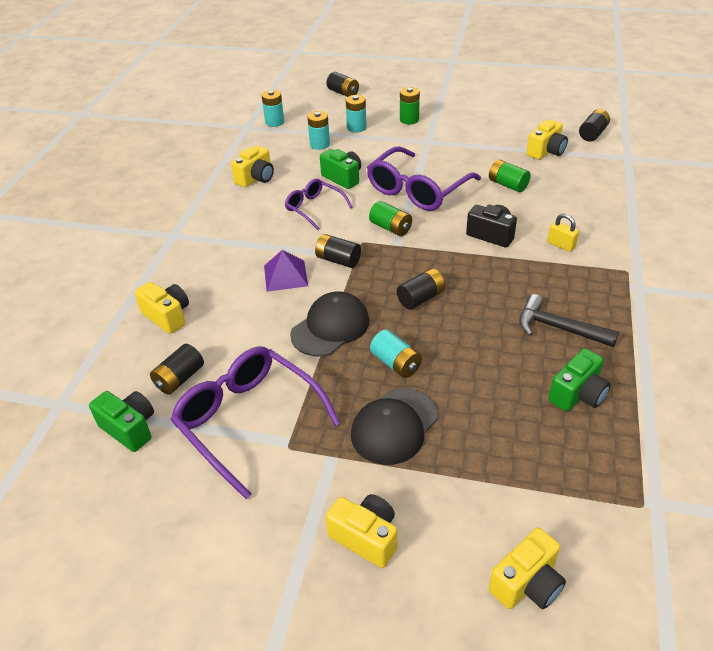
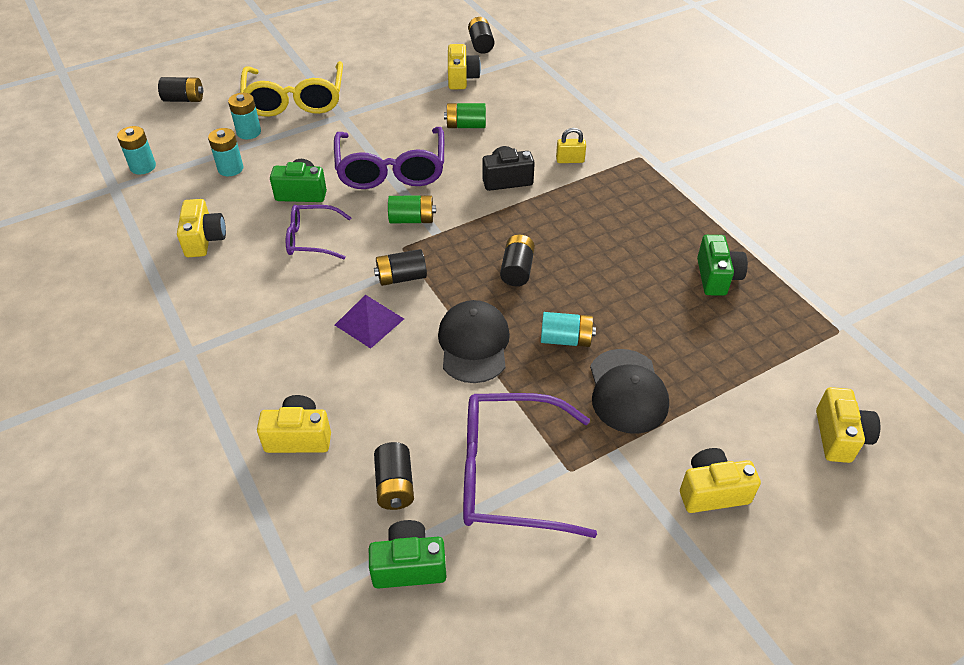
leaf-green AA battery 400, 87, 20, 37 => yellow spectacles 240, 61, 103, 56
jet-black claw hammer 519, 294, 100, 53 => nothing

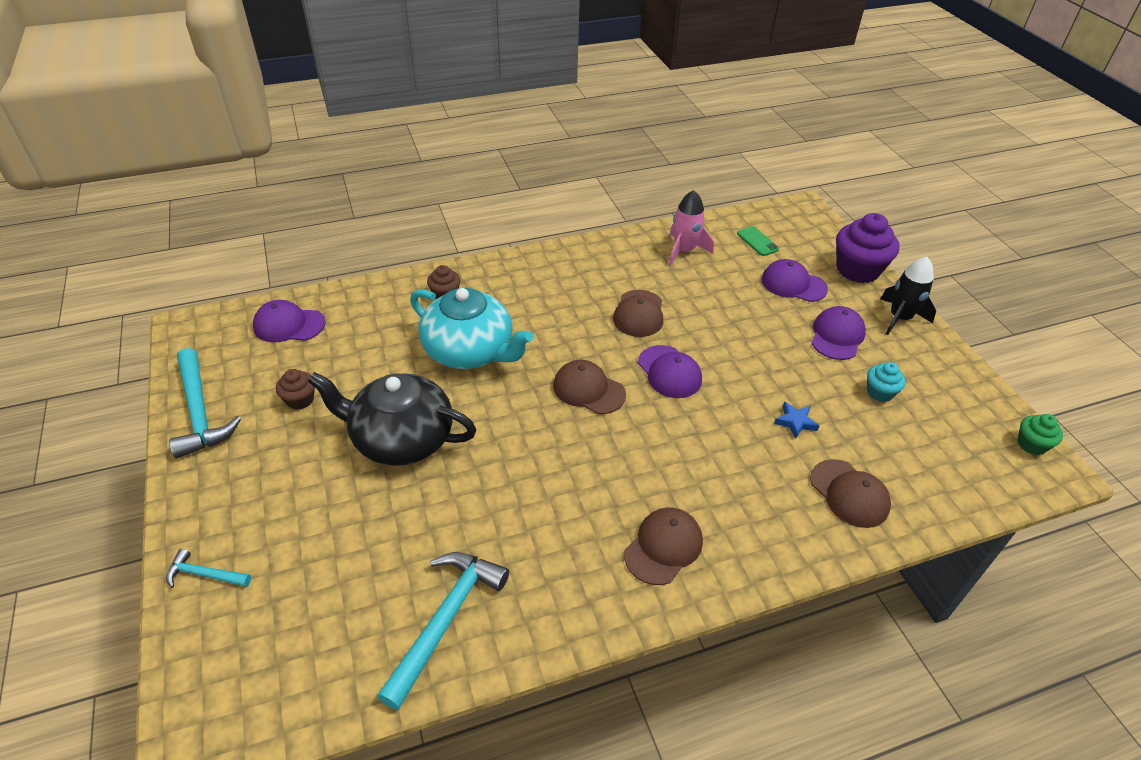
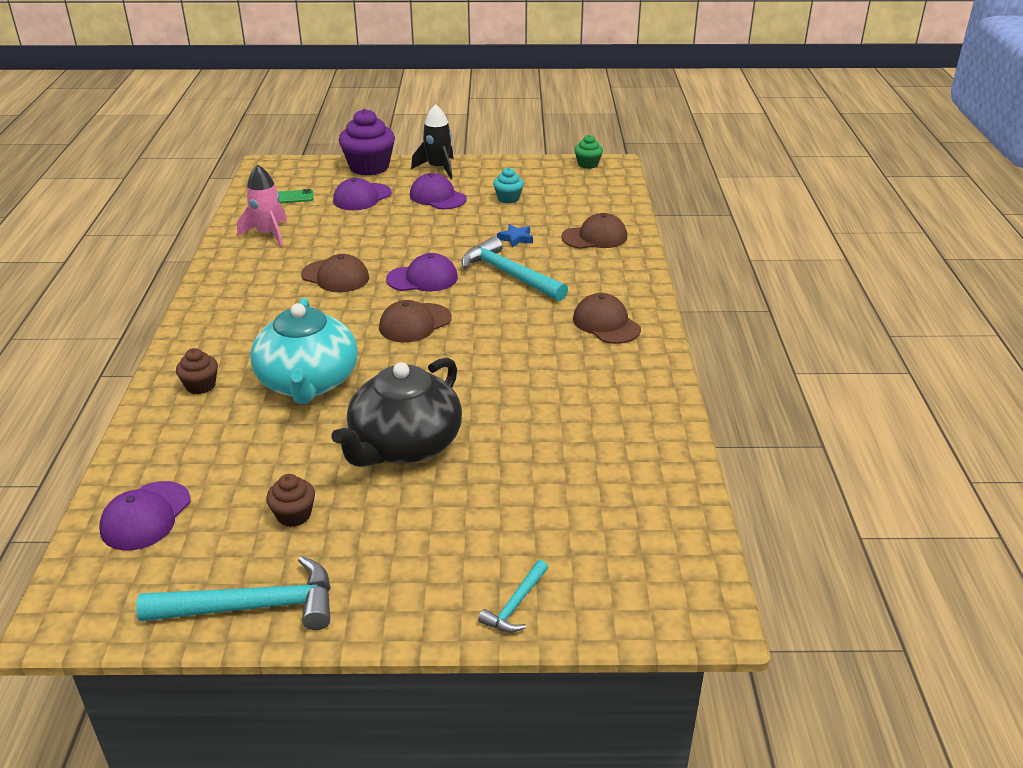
aqua teapot 410, 288, 123, 81 => aqua teapot 250, 298, 108, 106, 120 degrees clockwise
aqua claw hammer 377, 552, 132, 158 => aqua claw hammer 462, 236, 106, 65, move

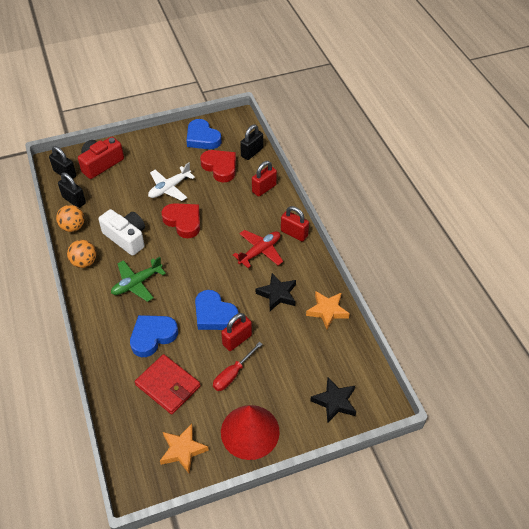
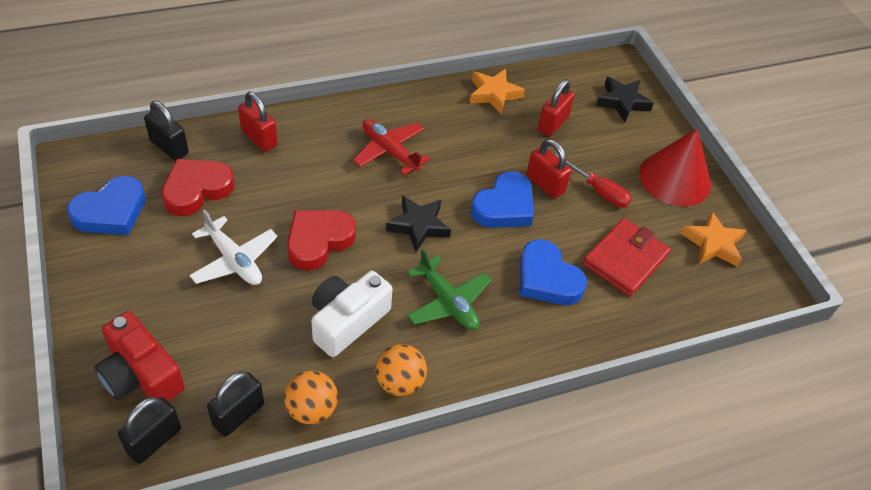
crimson lock 281, 206, 28, 36 => crimson lock 538, 79, 37, 57, move
jet-black five-pointed star 256, 273, 40, 38 => jet-black five-pointed star 386, 195, 65, 57, move

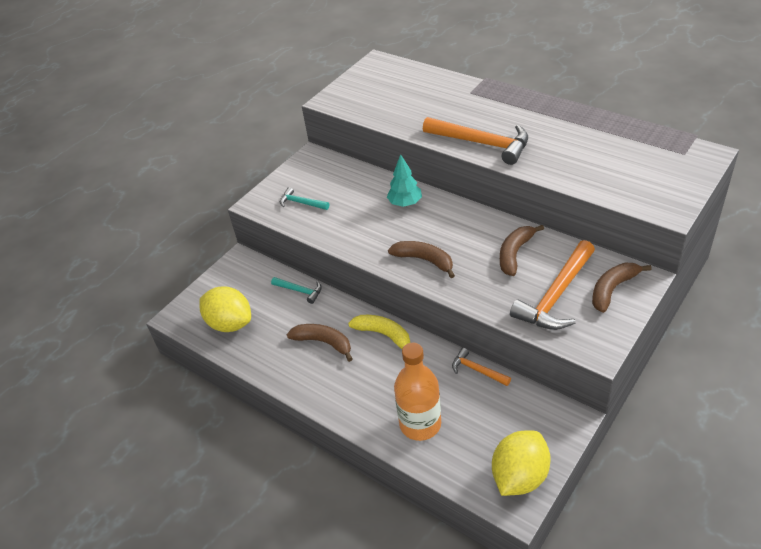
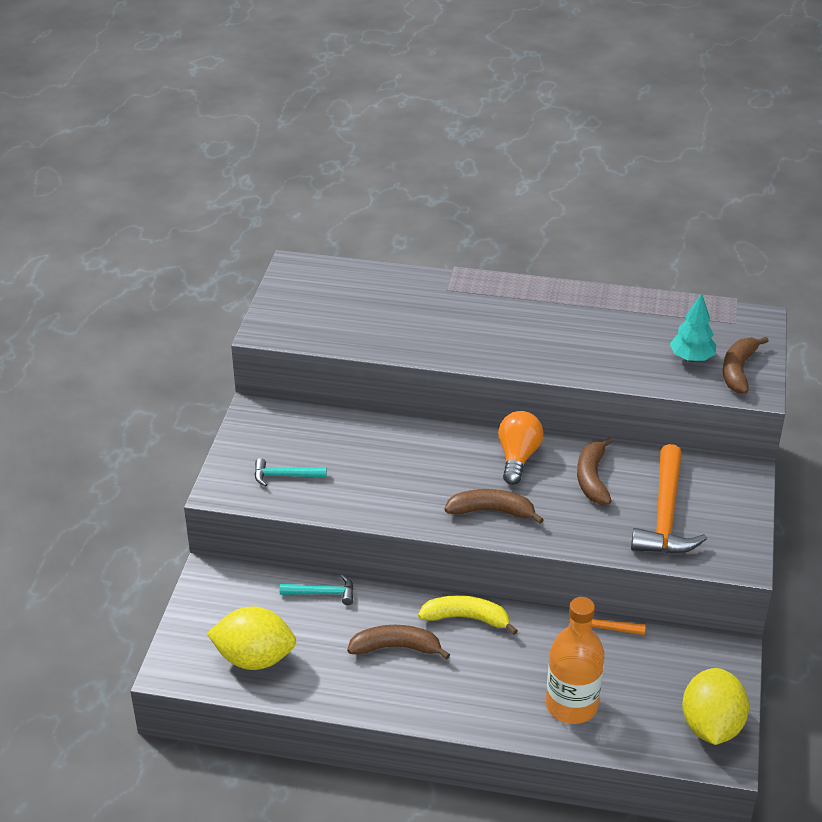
orange claw hammer 423, 117, 105, 48 => nothing
aqua toy tree 387, 154, 35, 53 => aqua toy tree 670, 293, 46, 69, move
dark brown toy banana 592, 263, 60, 50 => dark brown toy banana 723, 337, 46, 57, move
nothing => orange lightbulb 498, 411, 46, 74

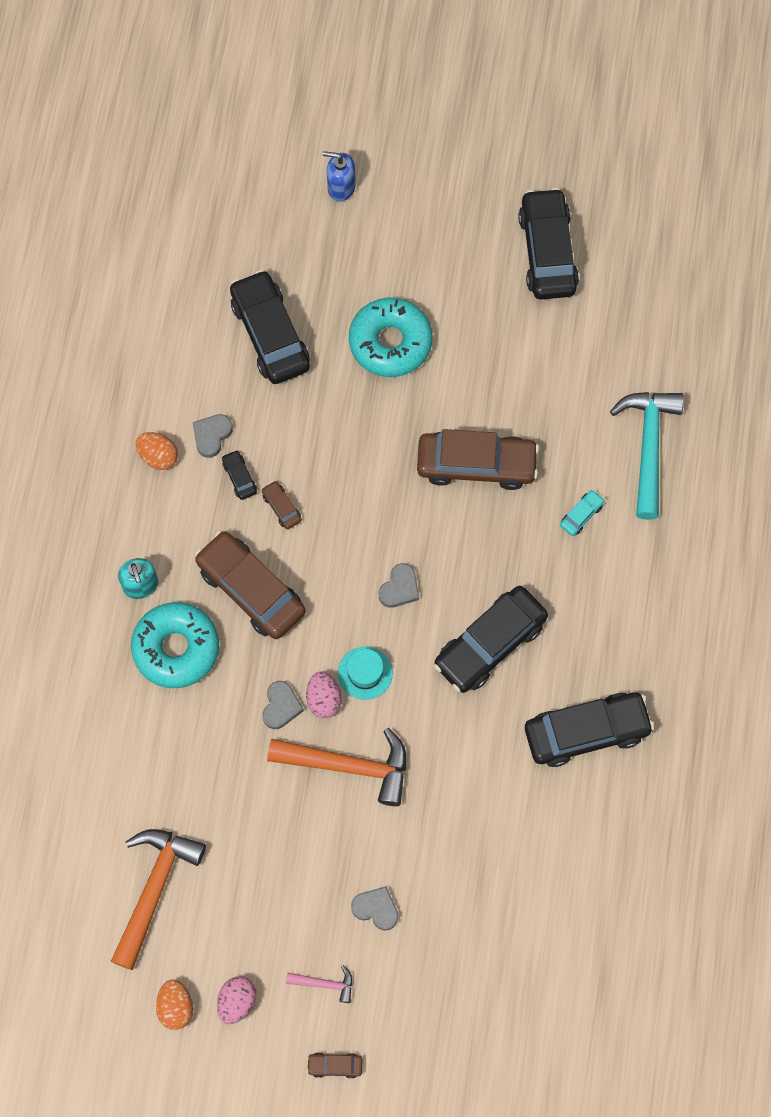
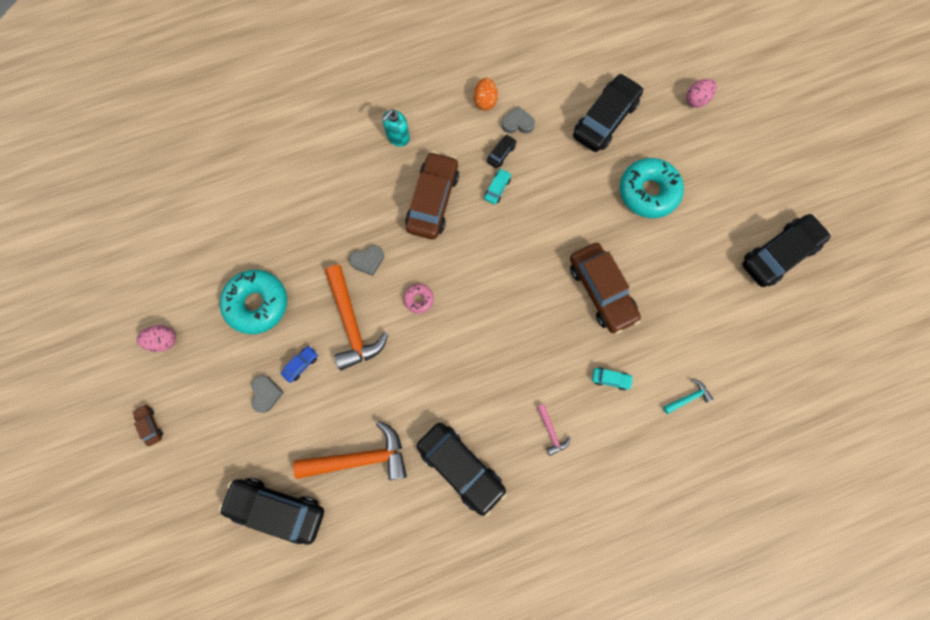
cobalt soap dispenser 323, 151, 32, 51 => nothing
aqua claw hammer 610, 392, 74, 128 => aqua claw hammer 663, 379, 50, 35, x0.46
dark brown toy car 262, 481, 40, 48 => aqua toy car 484, 169, 27, 35
grey love heart 379, 563, 40, 45 => nothing
jet-black toy car 434, 586, 114, 107 => jet-black toy car 219, 478, 105, 66, move
aqua donut 131, 602, 88, 86 => aqua donut 220, 270, 67, 64, move
aqua hat 338, 646, 55, 54 => rose-pink donut 404, 284, 30, 29
rose-pink egg shape 306, 671, 36, 47 => rose-pink egg shape 686, 79, 31, 29, move
orange claw hammer 111, 829, 95, 141 => orange claw hammer 293, 421, 114, 59, move
rose-pink claw hammer 286, 965, 66, 38 => rose-pink claw hammer 537, 404, 34, 52, move
orange egg shape 156, 980, 37, 50 => nothing
nothing => cobalt toy car 281, 346, 37, 37

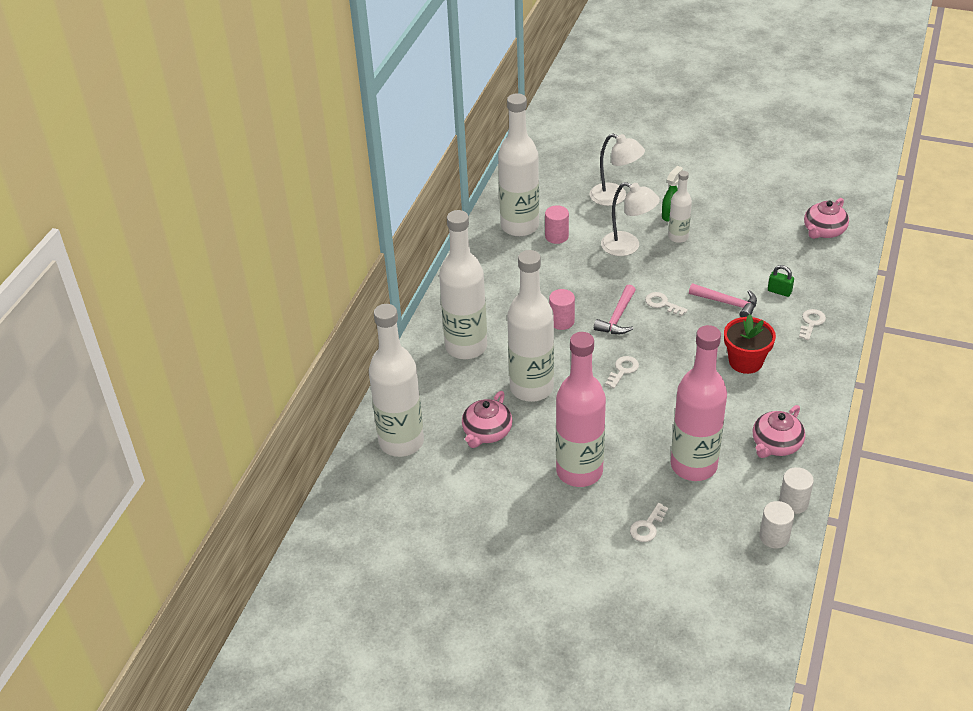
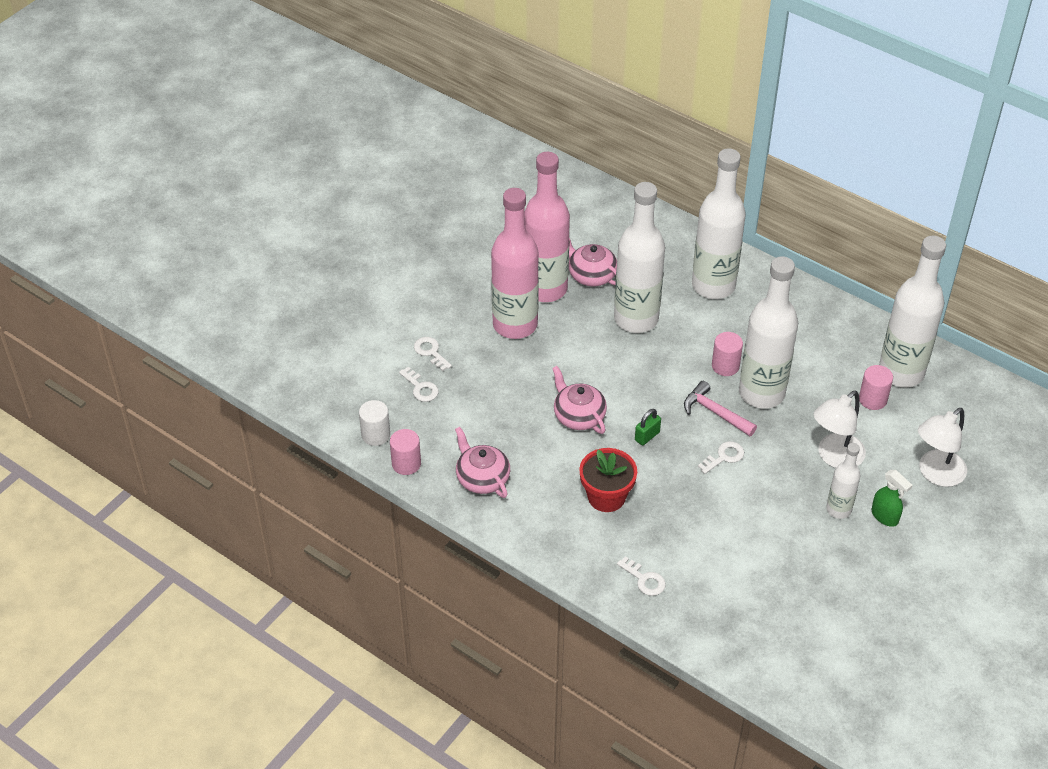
rose-pink teapot 804, 198, 45, 41 => rose-pink teapot 552, 366, 55, 68, move
leaf-green lock 768, 265, 26, 32 => leaf-green lock 635, 409, 26, 37, move
rose-pink claw hammer 689, 283, 68, 34 => nothing
pure white drink bottle 369, 304, 55, 153 => pure white drink bottle 739, 256, 59, 153, move
rose-pink drink bottle 671, 325, 56, 156 => rose-pink drink bottle 524, 152, 46, 150, move
pure white latchkey 605, 356, 34, 32 => pure white latchkey 399, 367, 40, 35, move
pure white cylinder shape 779, 467, 35, 47 => rose-pink cylinder shape 390, 429, 31, 46

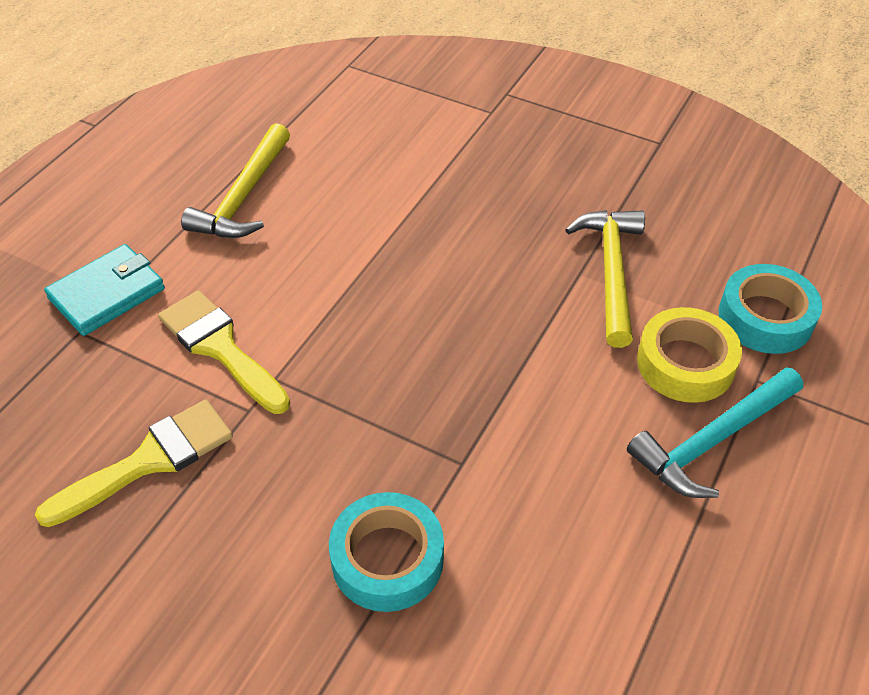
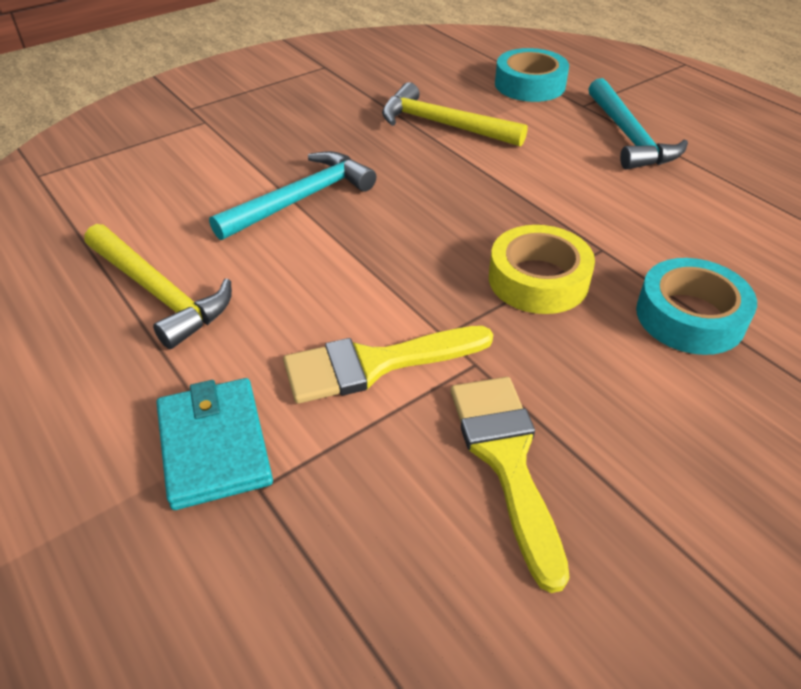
yellow tape 637, 307, 105, 96 => yellow tape 489, 225, 106, 89, move
nothing => aqua claw hammer 209, 151, 167, 89

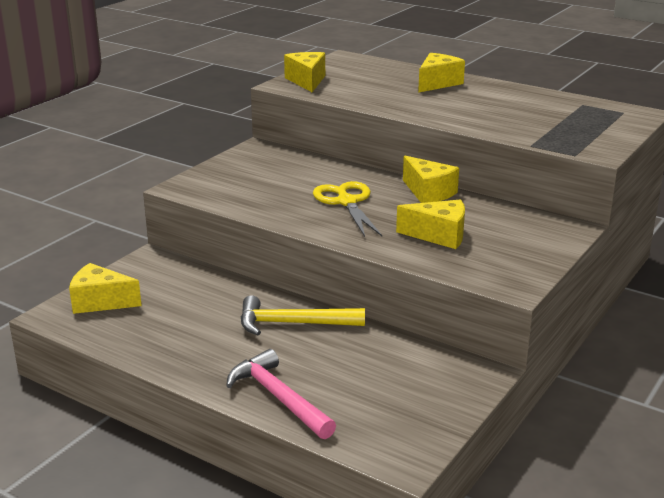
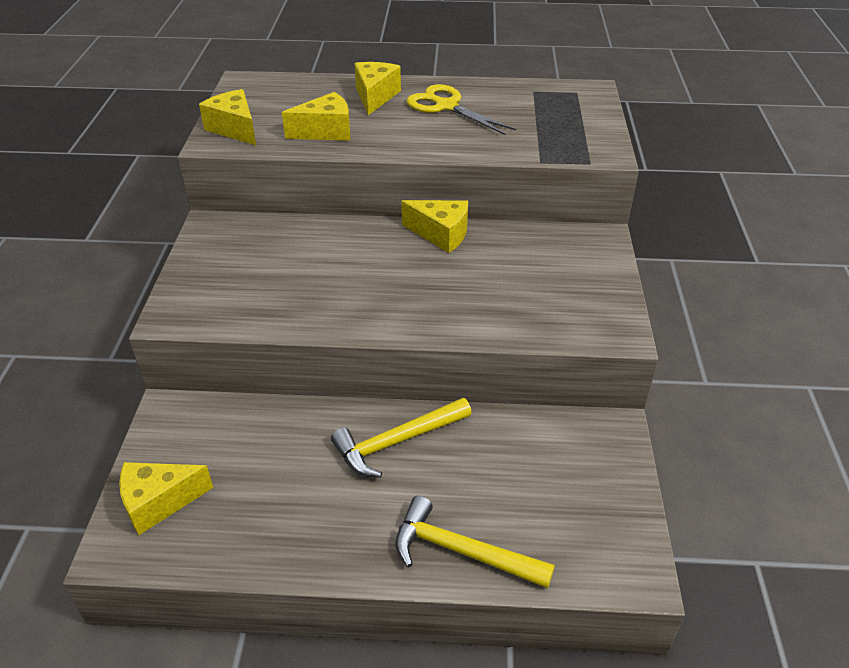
yellow scissors 313, 181, 69, 56 => yellow scissors 407, 84, 109, 51, move
yellow piece of cheese 396, 199, 69, 50 => yellow piece of cheese 282, 92, 68, 49, move
rose-pink claw hammer 226, 349, 110, 90 => yellow claw hammer 396, 496, 159, 92

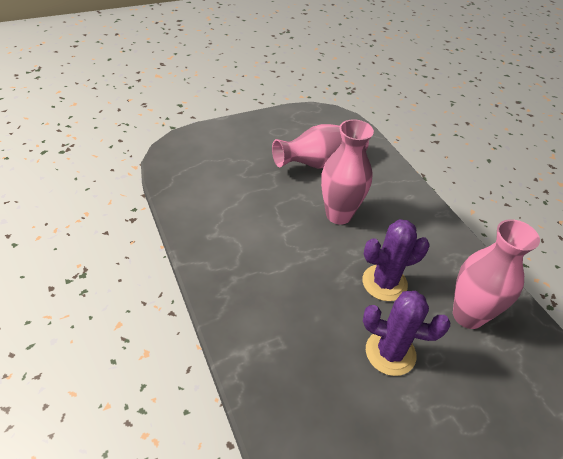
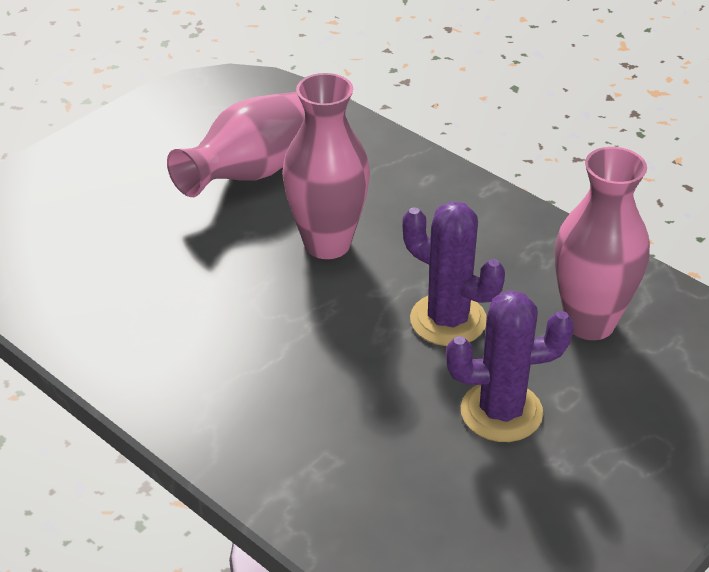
violet cactus 362, 219, 68, 82 => violet cactus 402, 201, 103, 145, 75 degrees clockwise

